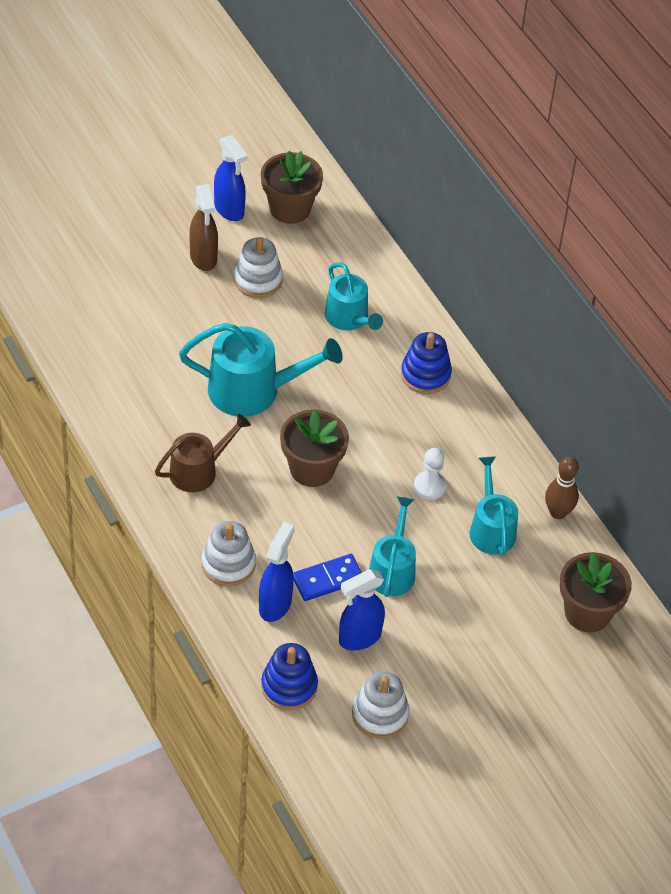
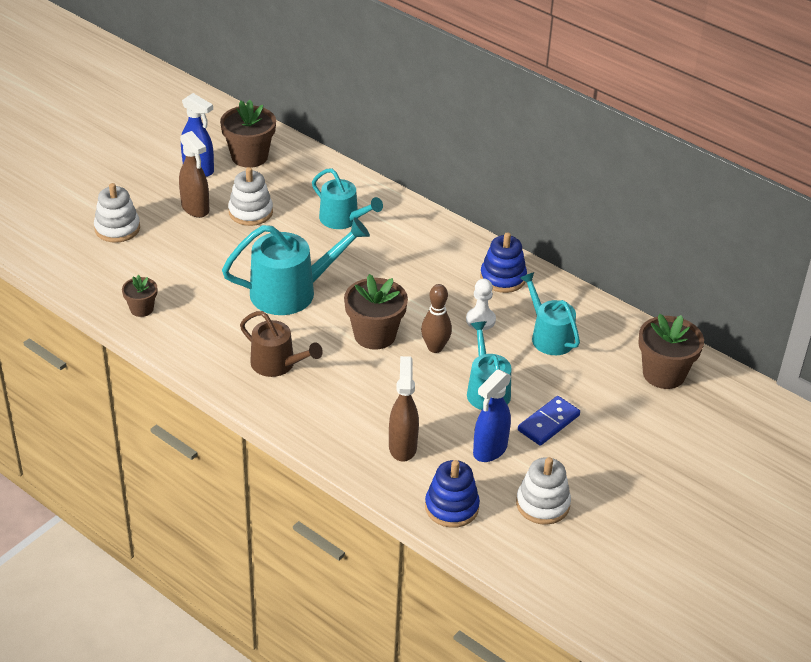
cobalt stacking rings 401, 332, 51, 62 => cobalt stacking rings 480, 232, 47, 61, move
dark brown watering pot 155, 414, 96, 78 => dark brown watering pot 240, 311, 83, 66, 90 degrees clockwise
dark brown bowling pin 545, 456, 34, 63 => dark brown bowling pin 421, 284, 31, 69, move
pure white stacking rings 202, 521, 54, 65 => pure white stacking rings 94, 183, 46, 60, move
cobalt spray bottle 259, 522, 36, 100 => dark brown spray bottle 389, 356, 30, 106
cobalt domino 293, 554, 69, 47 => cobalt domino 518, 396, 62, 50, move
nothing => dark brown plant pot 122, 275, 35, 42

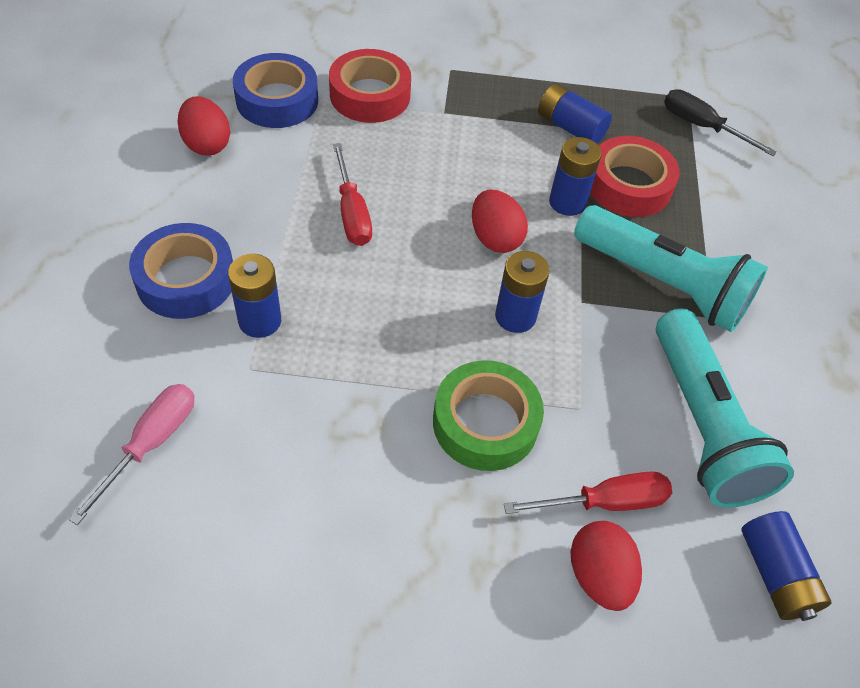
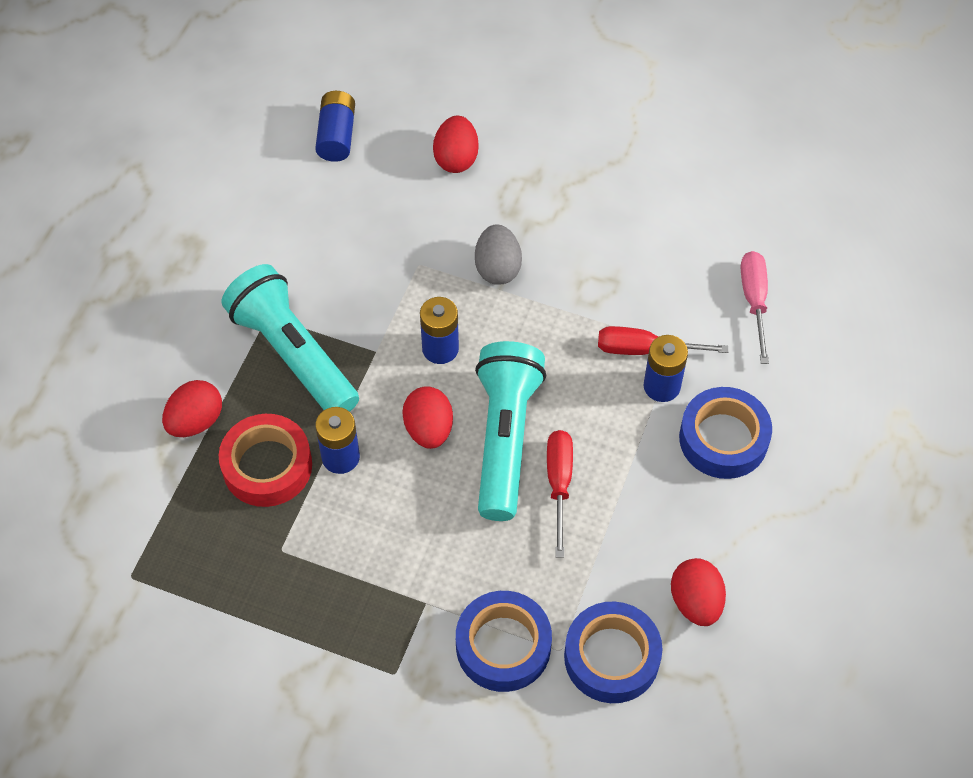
crimson tape 329, 49, 82, 74 => cobalt tape 456, 591, 96, 101
cobalt AA battery 538, 84, 74, 60 => nothing
jet-black flat screwdriver 664, 89, 113, 67 => nothing
aqua torch 656, 308, 138, 200 => aqua torch 475, 341, 71, 180, move
leaf-green tape 433, 360, 111, 111 => grey egg shape 475, 224, 47, 61
rose-pink flat screwdriver 68, 384, 126, 141 => rose-pink flat screwdriver 741, 251, 28, 113, 135 degrees clockwise
crimson flat screwdriver 504, 471, 168, 43 => crimson flat screwdriver 598, 326, 131, 29, move
nothing => crimson egg shape 162, 380, 60, 57

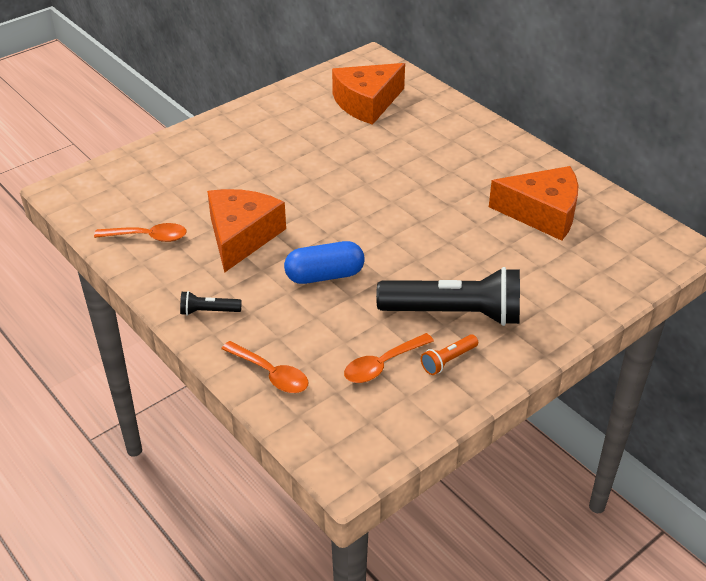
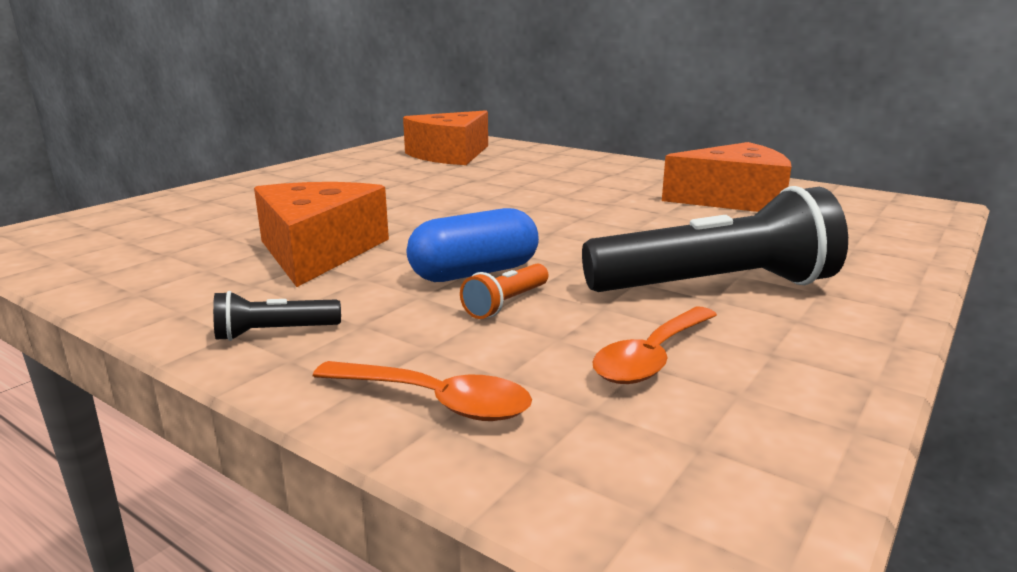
orange teaspoon 94, 223, 93, 19 => nothing
orange torch 421, 335, 57, 40 => orange torch 460, 263, 88, 56, move

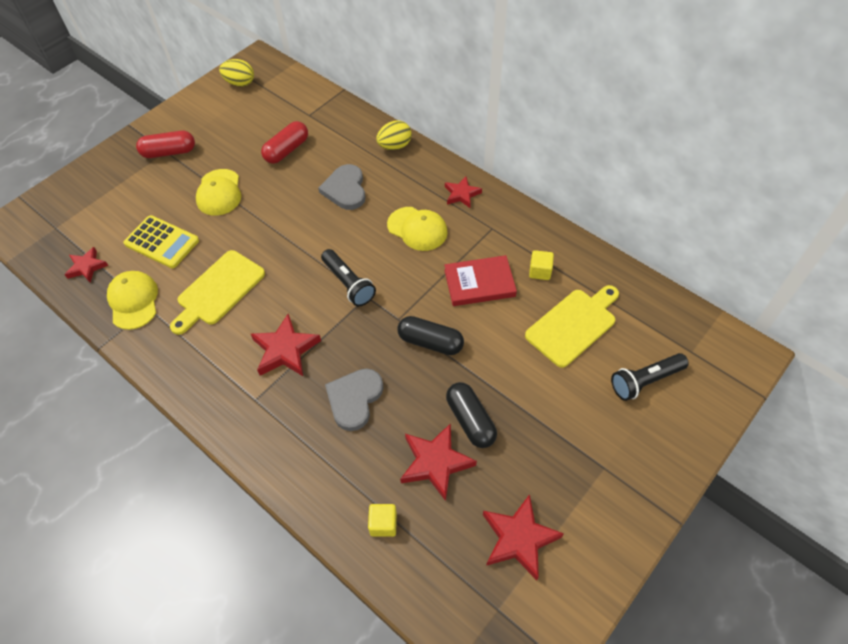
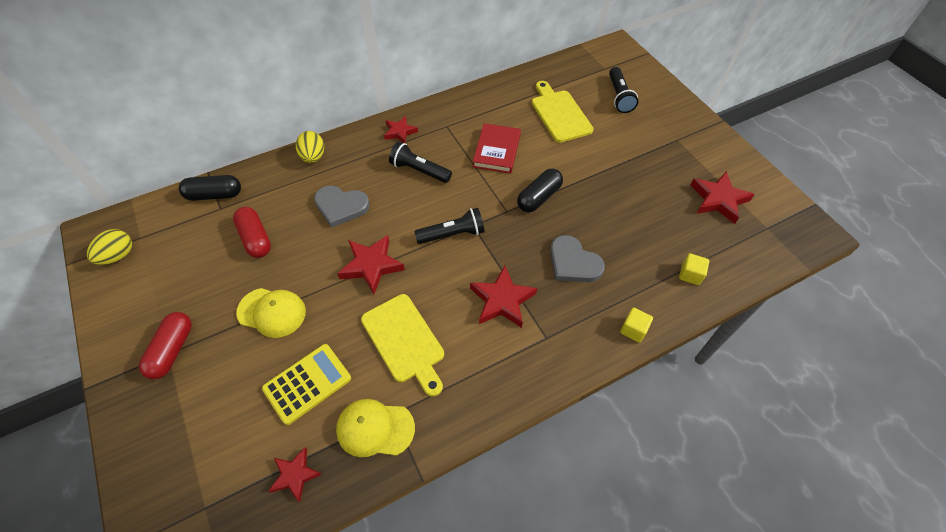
yellow peaked cap 387, 207, 61, 44 => jet-black torch 389, 142, 63, 41
yellow block 529, 250, 25, 30 => yellow block 620, 307, 33, 35, move
jet-black capsule 446, 382, 51, 66 => jet-black capsule 179, 175, 62, 26, move
crimson five-pointed star 400, 423, 77, 78 => crimson five-pointed star 337, 235, 68, 59, move

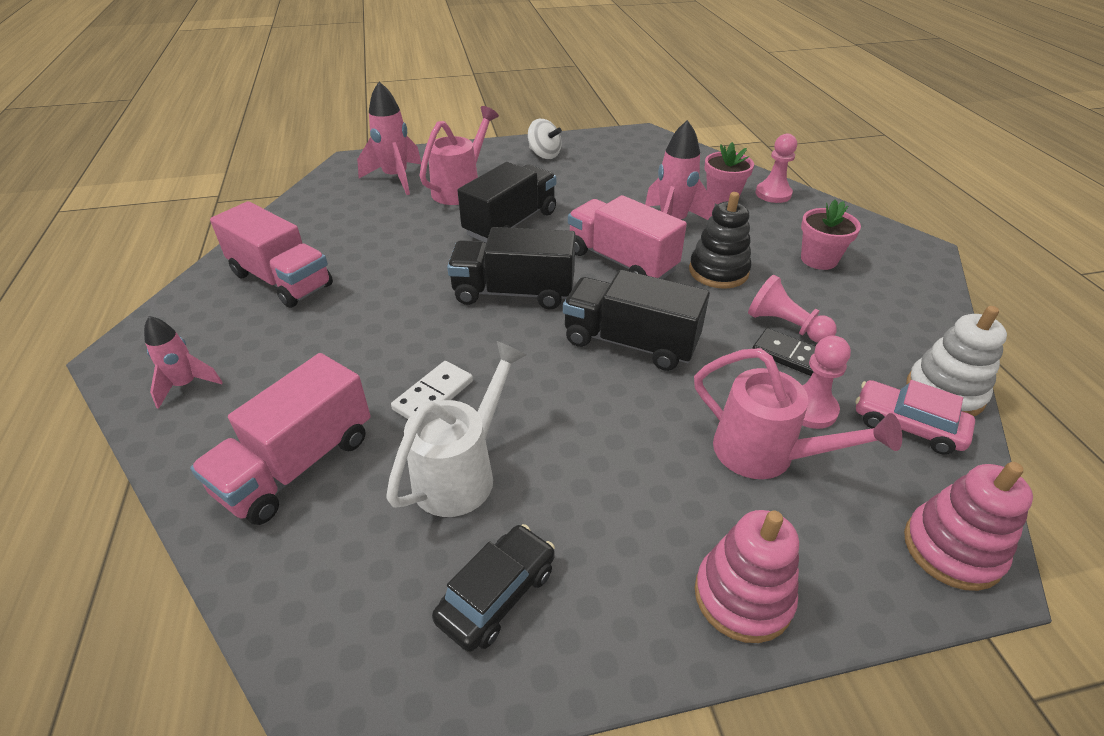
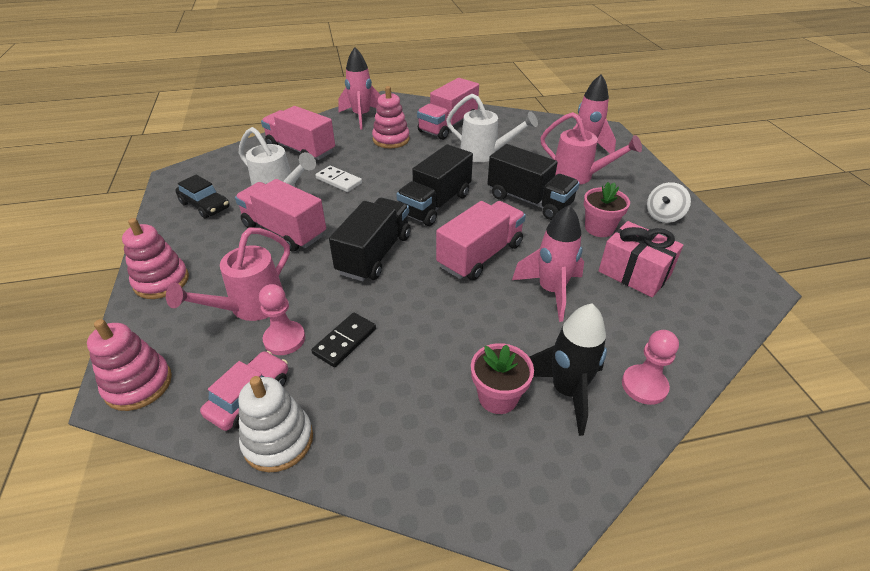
rose-pink plant pot 704, 142, 50, 62 => rose-pink plant pot 584, 182, 46, 55, move
jet-black stacking rings 689, 192, 62, 97 => nothing
jet-black toy truck 447, 227, 129, 83 => jet-black toy truck 396, 144, 77, 82, 150 degrees counterclockwise
rose-pink chess pawn 748, 275, 89, 68 => nothing
rose-pink spaceship 144, 316, 79, 93 => rose-pink spaceship 338, 47, 43, 83, x1.59
nothing => rose-pink stacking rings 372, 86, 38, 62
nothing => pure white watering pot 446, 93, 92, 69
nothing => rose-pink toy truck 235, 179, 91, 73
nothing => rose-pink gift 599, 221, 84, 77
nothing => jet-black spaceship 529, 303, 78, 133

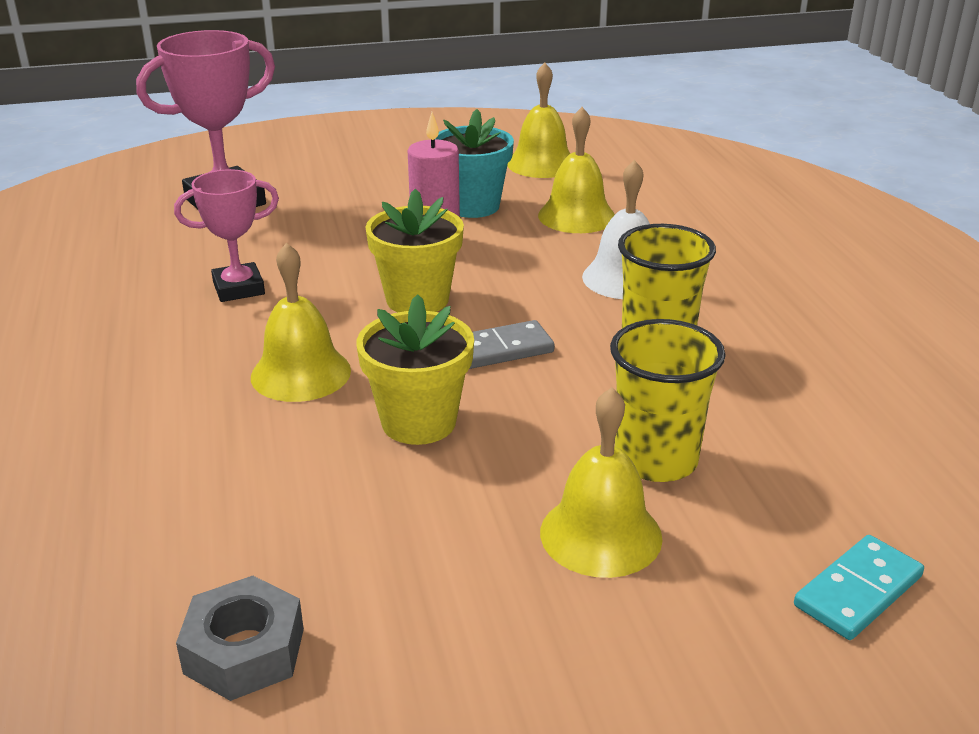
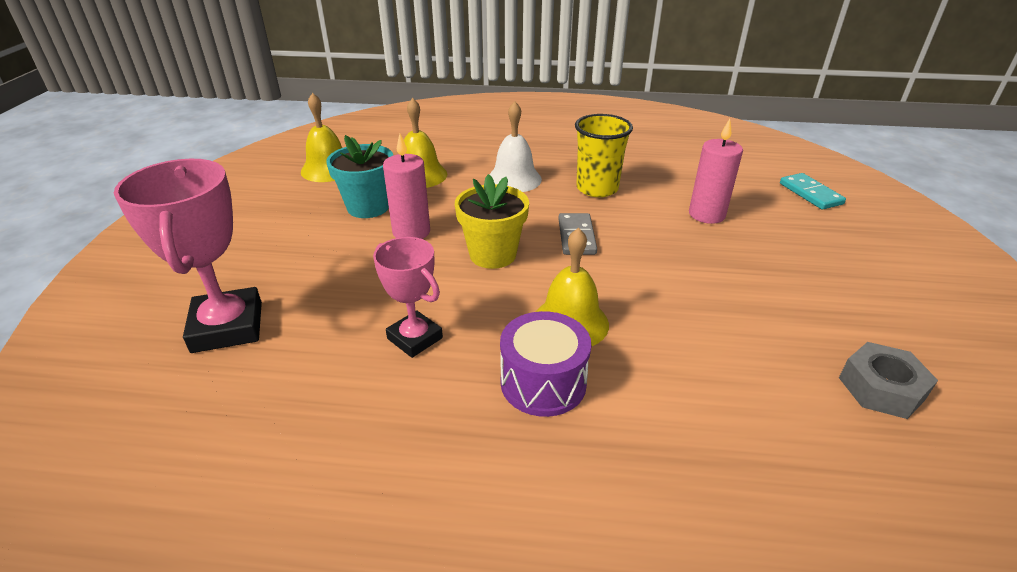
rose-pink trophy 174, 169, 105, 133 => rose-pink trophy 373, 237, 70, 121, 45 degrees counterclockwise
yellow plant pot 357, 294, 117, 151 => nothing
yellow tumbler 610, 319, 116, 163 => rose-pink wax candle 689, 119, 54, 105
yellow bell 540, 387, 122, 191 => nothing
nothing => violet snare drum 500, 311, 91, 106

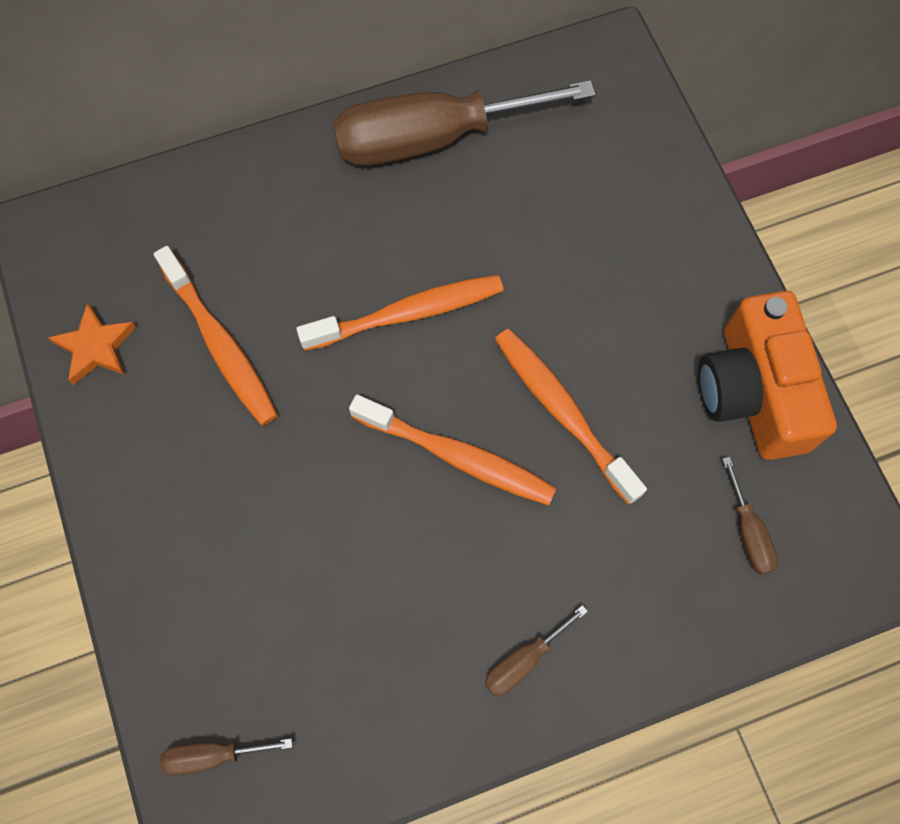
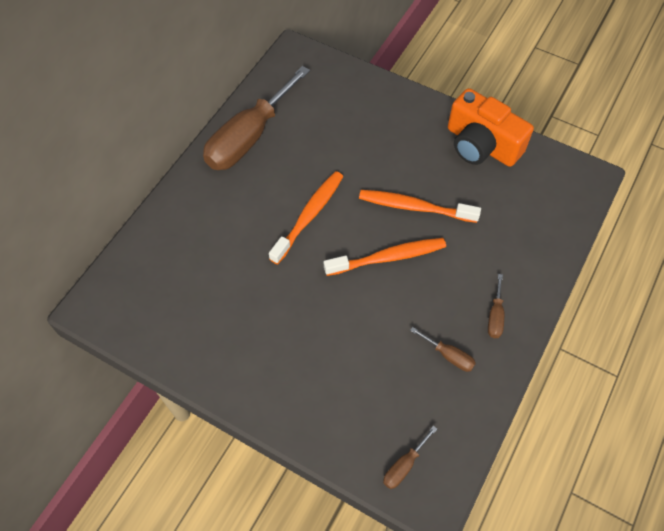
orange dental brush 154, 246, 124, 180 => nothing
orange five-pointed star 48, 303, 88, 82 => nothing
dark brown flat screwdriver 722, 457, 56, 118 => dark brown flat screwdriver 410, 327, 66, 45, move

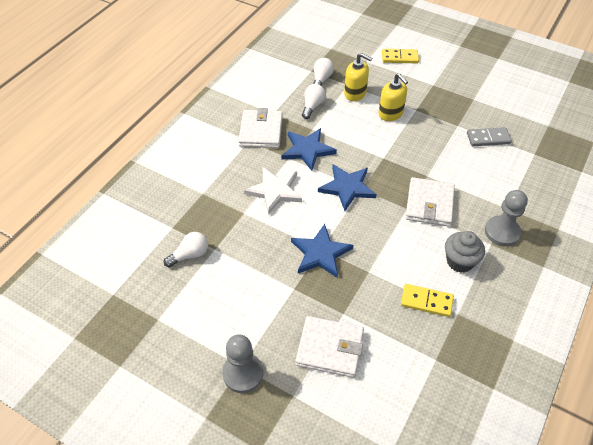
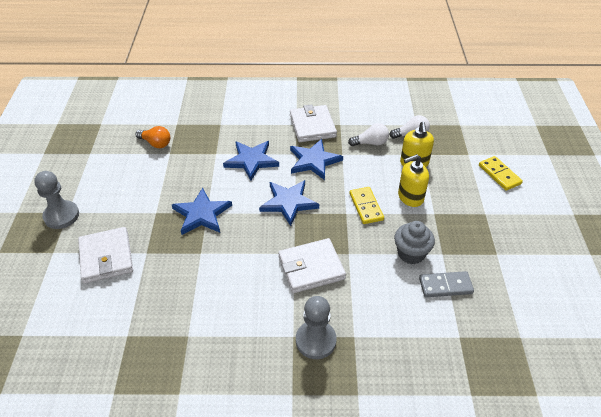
yellow soap dispenser 379, 73, 29, 48 => yellow soap dispenser 398, 154, 31, 53, 45 degrees clockwise
pure white card wallet 238, 108, 45, 40 => pure white card wallet 290, 104, 47, 38, 75 degrees counterclockwise
grey domino 467, 127, 45, 19 => grey domino 419, 271, 55, 26, 60 degrees counterclockwise
pure white five-pointed star 244, 167, 58, 47 => cobalt five-pointed star 223, 141, 56, 40
grey cupcake 445, 231, 40, 42 => grey cupcake 394, 221, 41, 43, move
pure white lightbulb 164, 232, 44, 35 => orange lightbulb 135, 126, 35, 22
yellow domino 401, 284, 53, 33 => yellow domino 350, 187, 34, 37, move

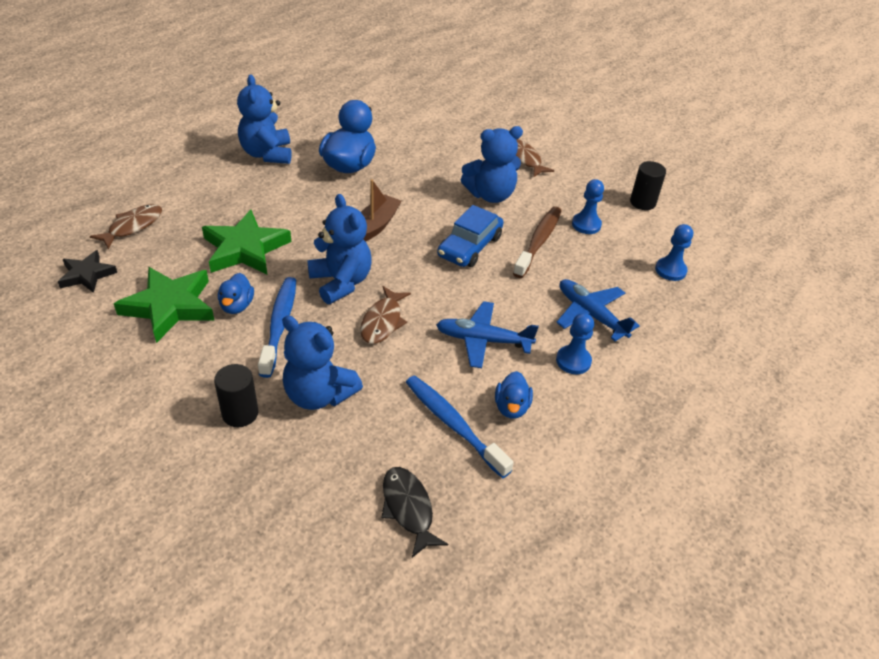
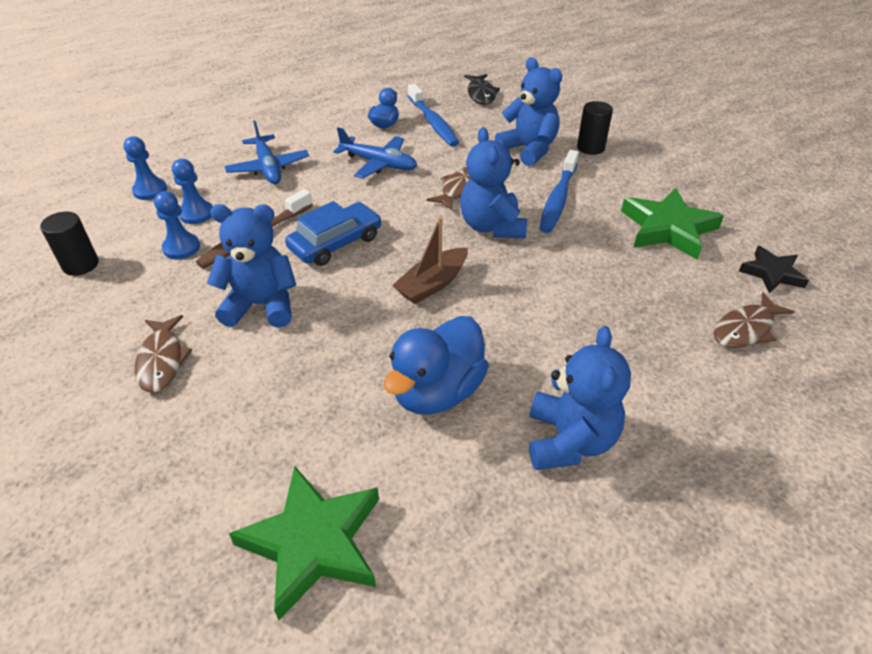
leaf-green five-pointed star 202, 210, 89, 65 => leaf-green five-pointed star 229, 466, 150, 154, move
cobalt toy duck 218, 273, 36, 41 => nothing
cobalt chess pawn 556, 313, 38, 61 => cobalt chess pawn 172, 159, 41, 65, move

